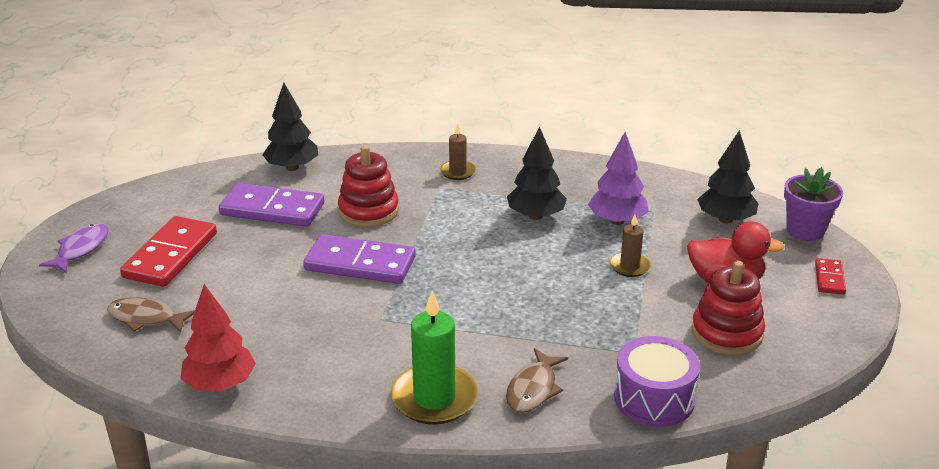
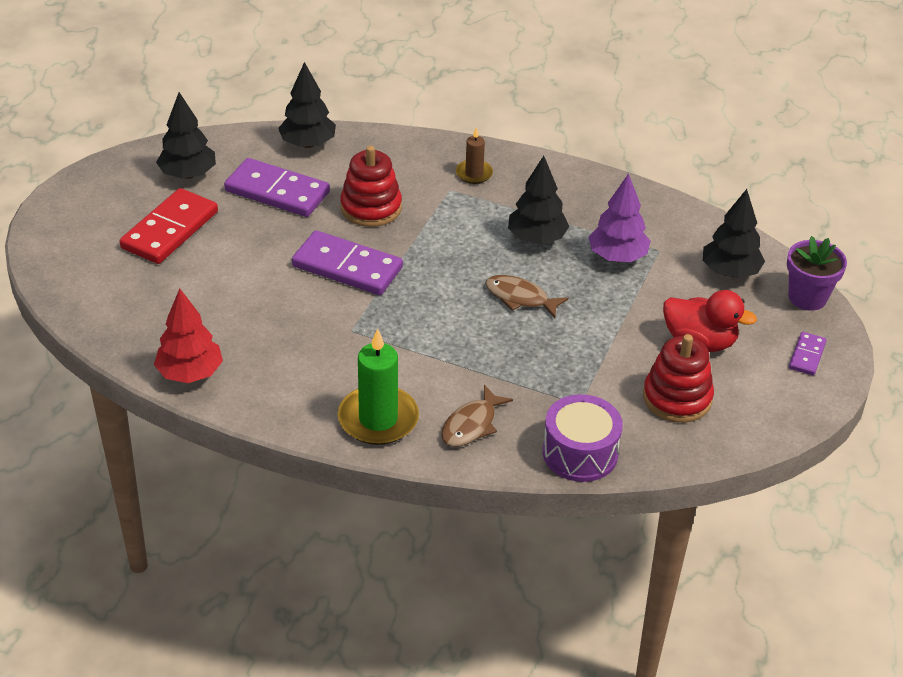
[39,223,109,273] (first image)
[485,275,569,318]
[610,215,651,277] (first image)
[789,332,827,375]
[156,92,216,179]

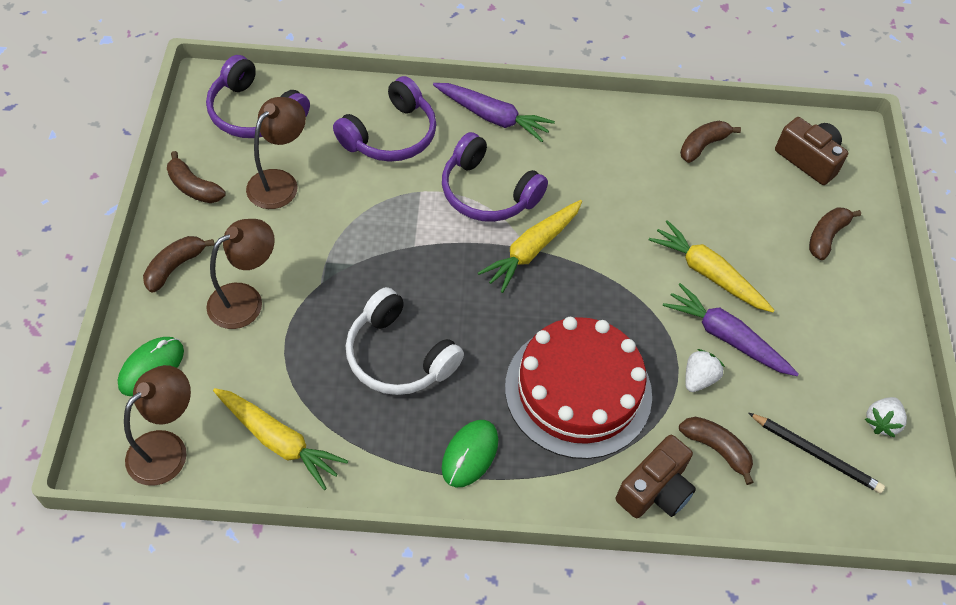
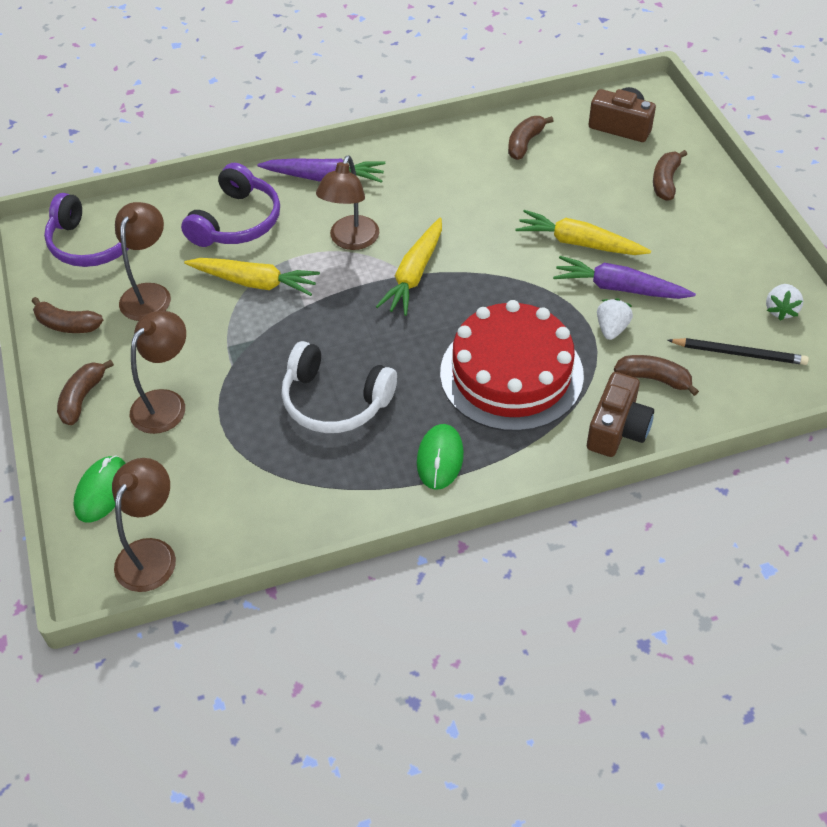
[184,258,320,296]
[316,155,379,250]

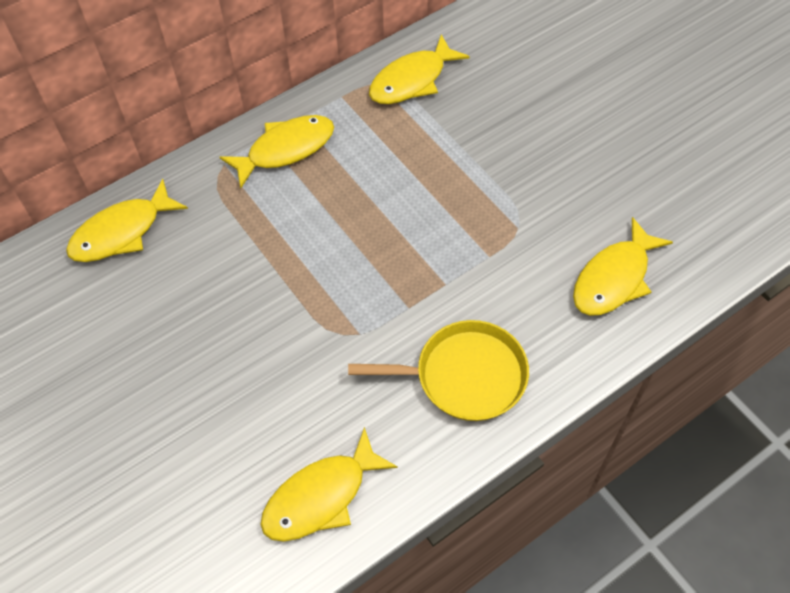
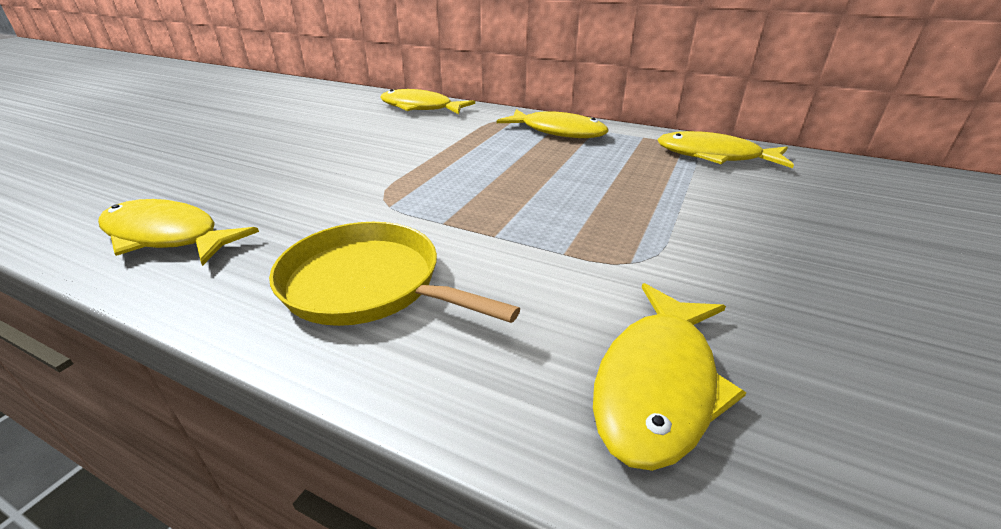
[269,222,520,326]
[593,283,747,471]

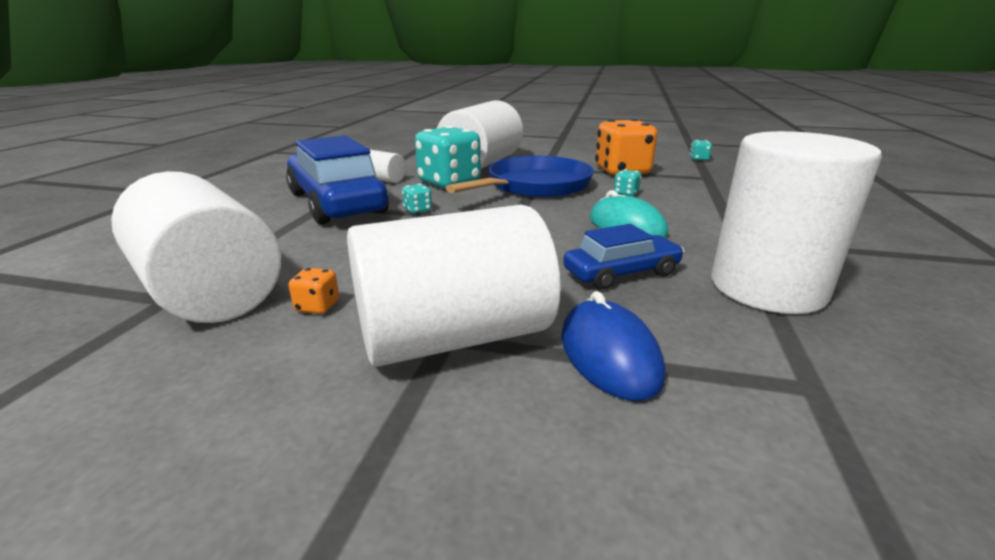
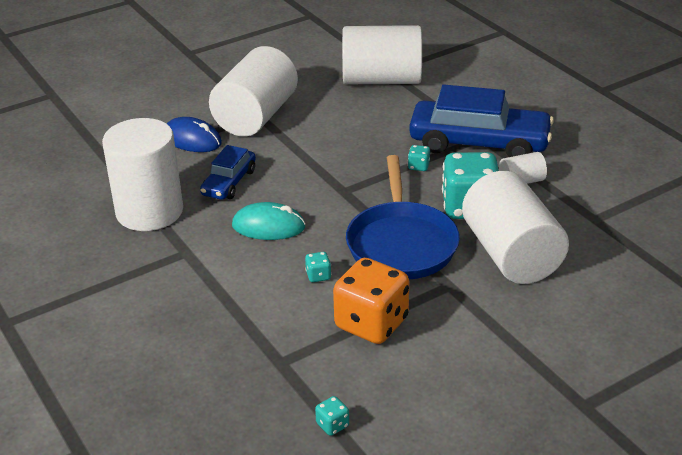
[288,268,339,314] (first image)

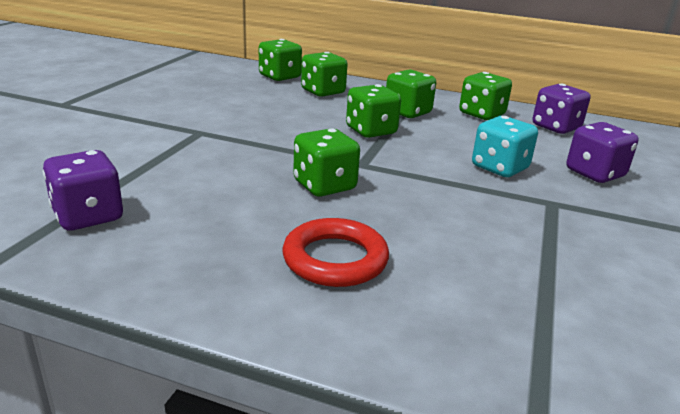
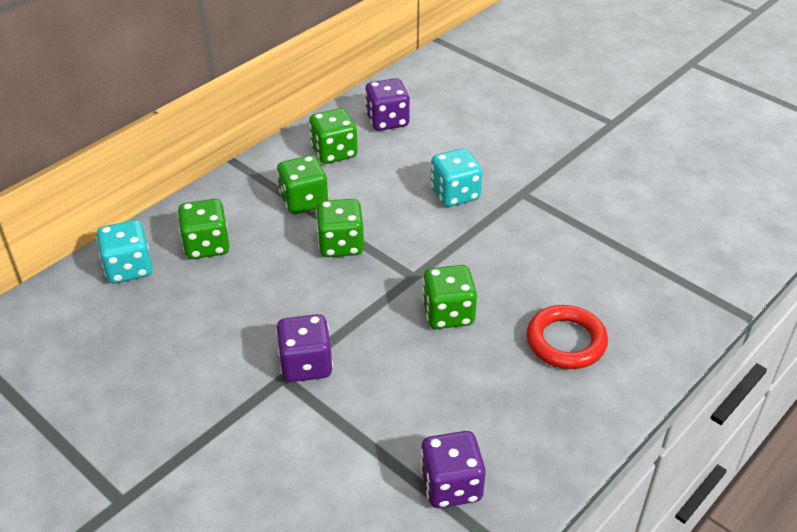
[96,220,153,283]
[276,314,333,382]

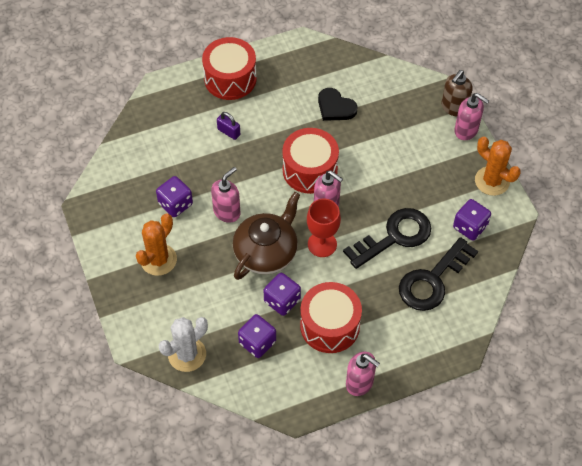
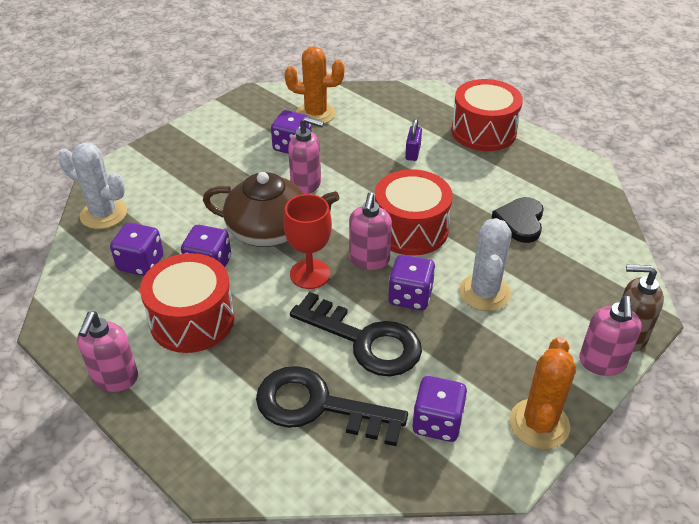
[285,46,345,125]
[388,255,435,311]
[459,218,512,311]

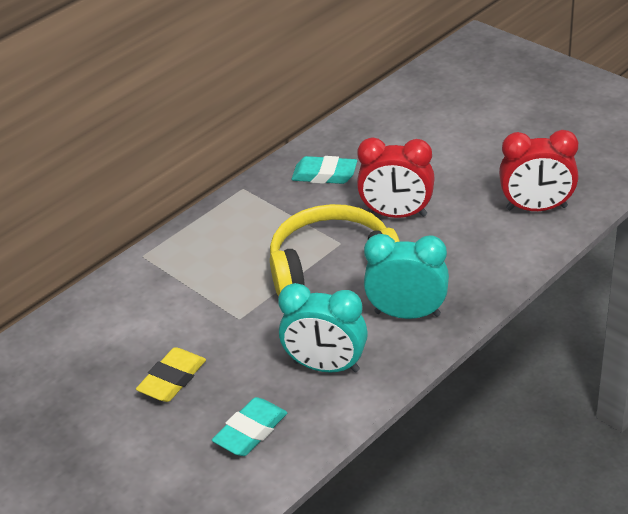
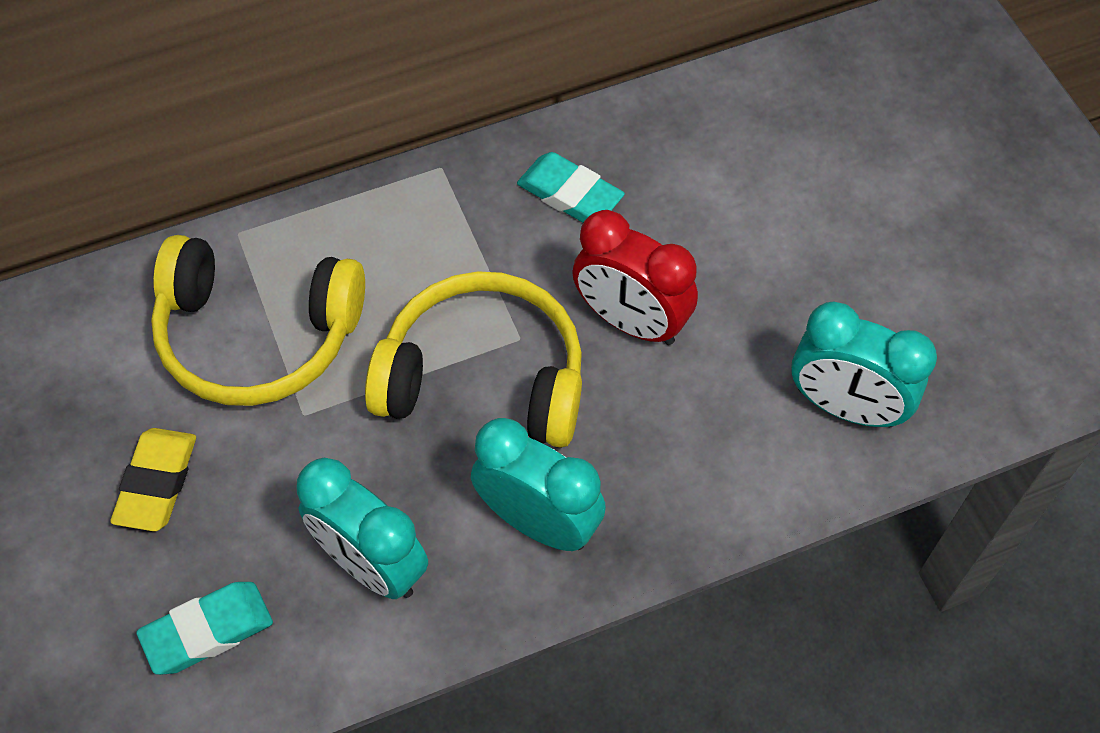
[111,428,196,531]
[791,301,937,427]
[151,235,365,406]

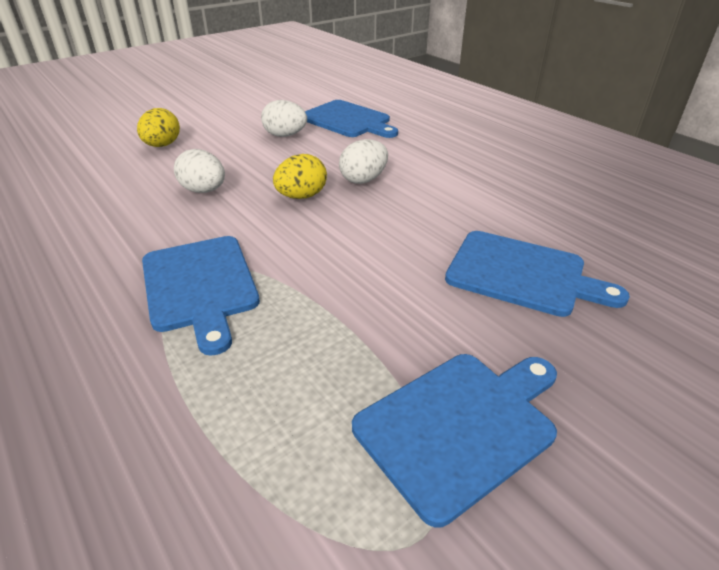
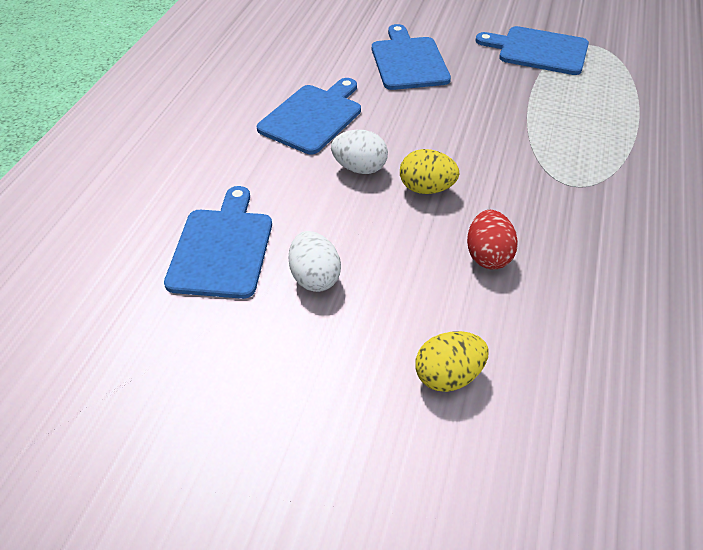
[257,78,361,154]
[467,210,518,270]

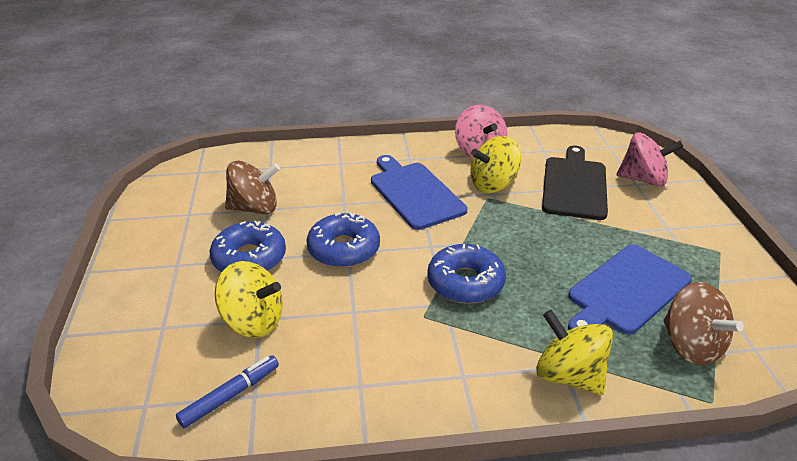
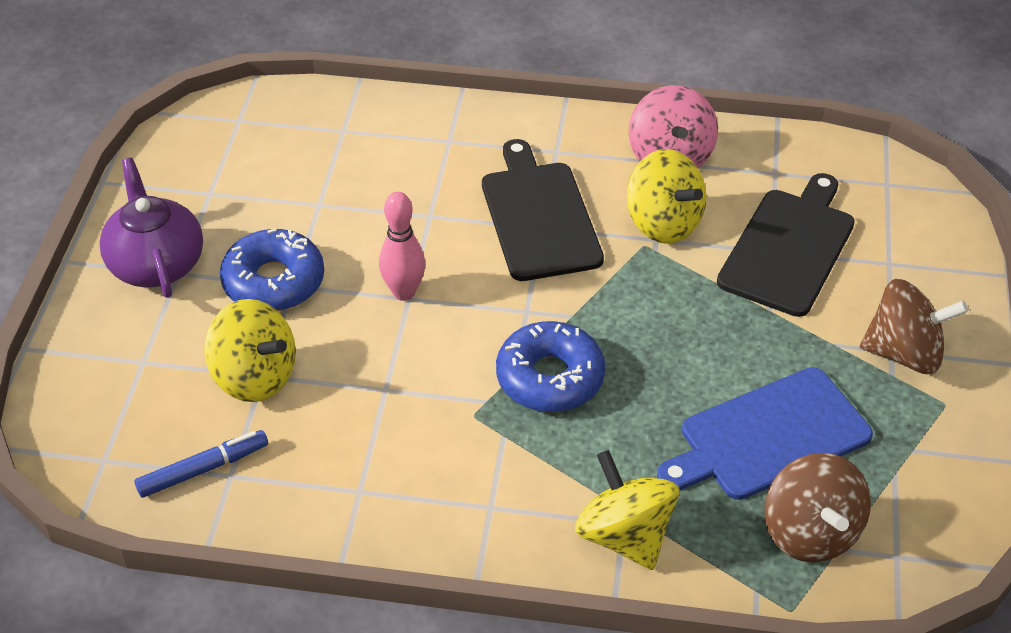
[860,279,968,374]
[379,192,425,301]
[482,139,604,281]
[627,149,706,244]
[617,132,683,187] (first image)
[99,158,203,298]

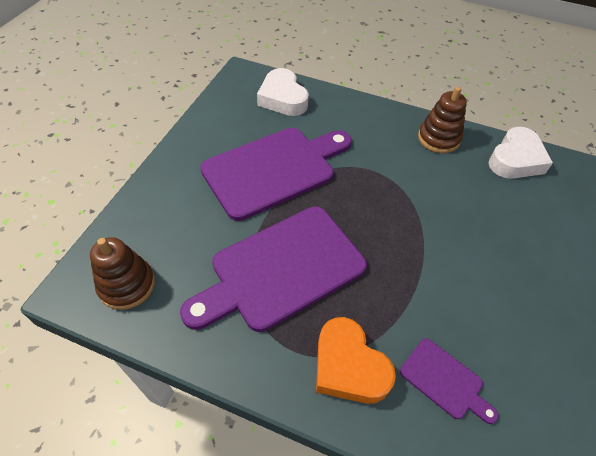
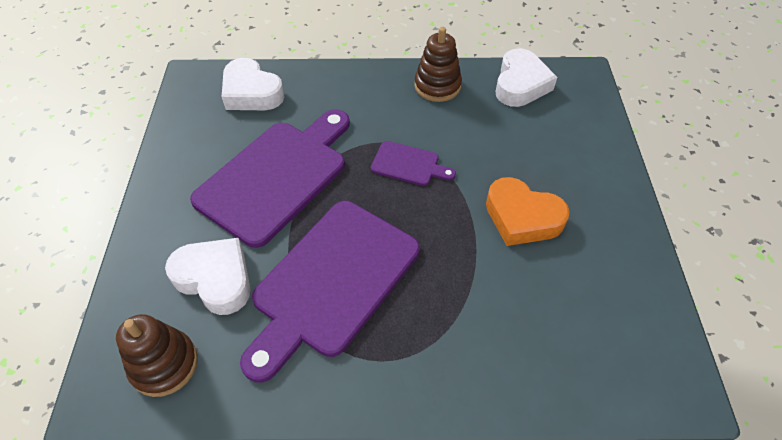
[486,177,570,246]
[371,141,456,186]
[165,238,250,315]

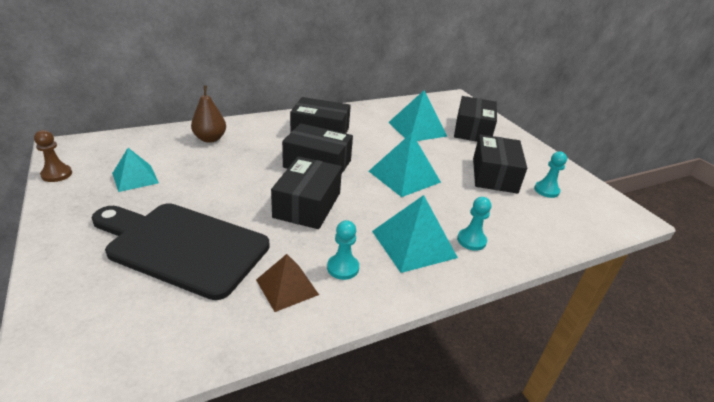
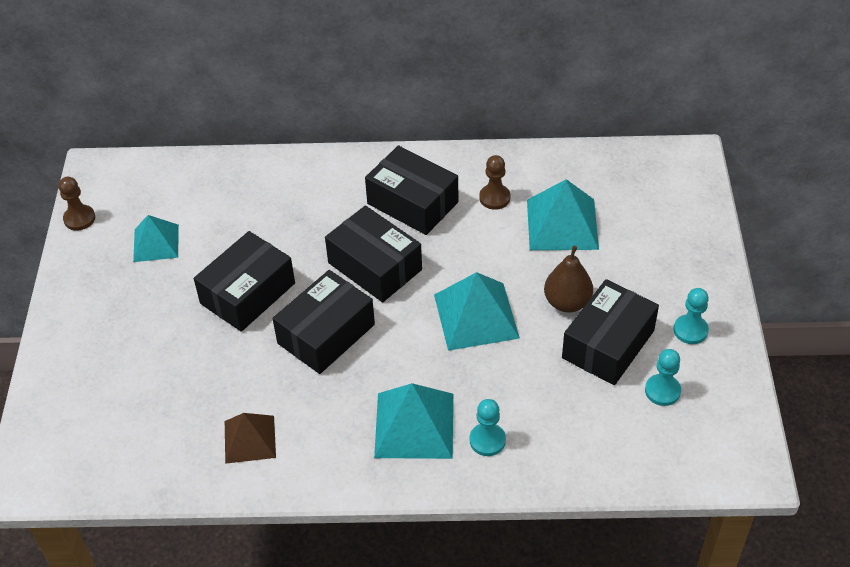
[91,203,270,300] (first image)
[544,246,593,313]
[674,288,709,344]
[194,231,295,332]
[479,155,510,210]

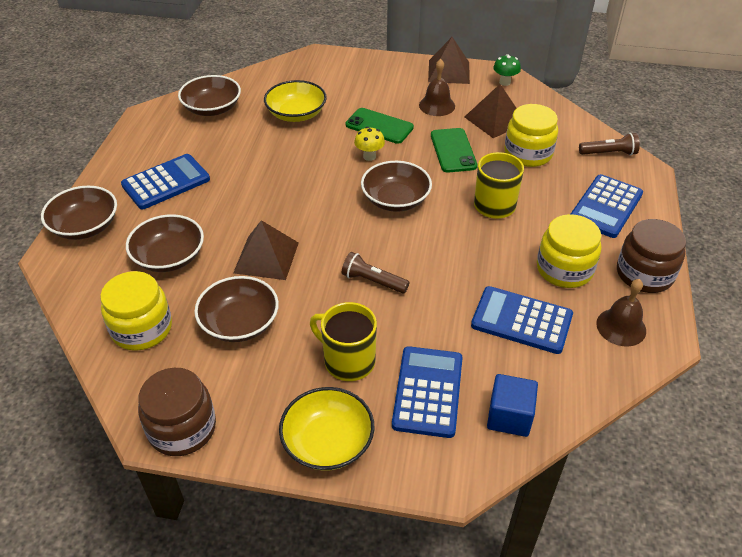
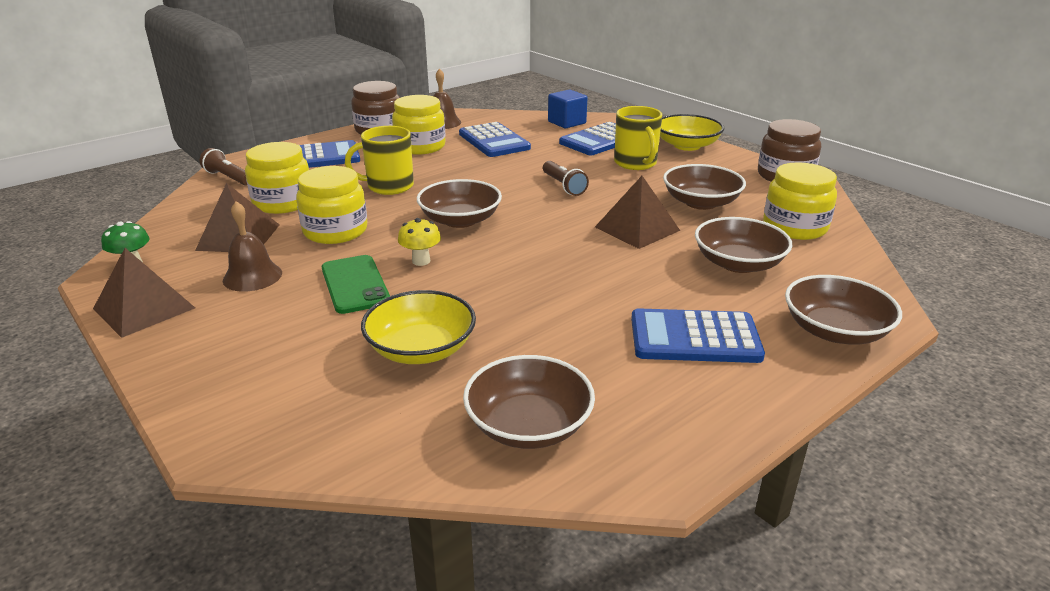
[296,166,367,244]

